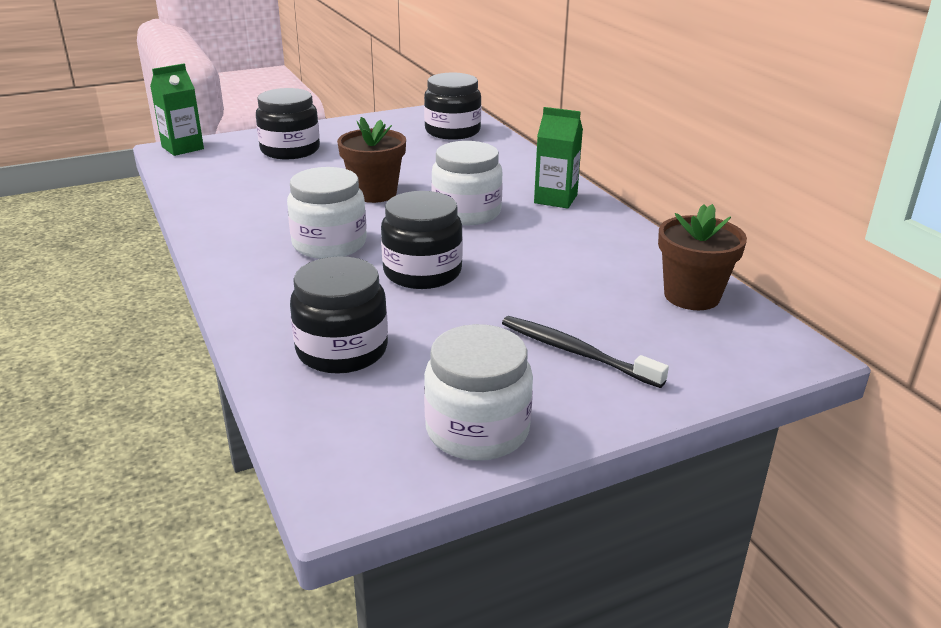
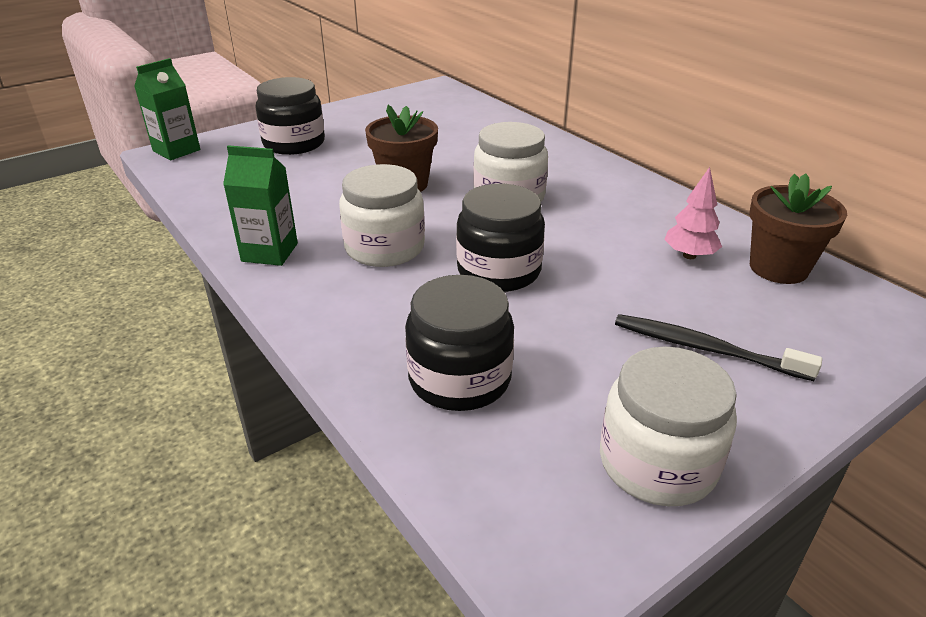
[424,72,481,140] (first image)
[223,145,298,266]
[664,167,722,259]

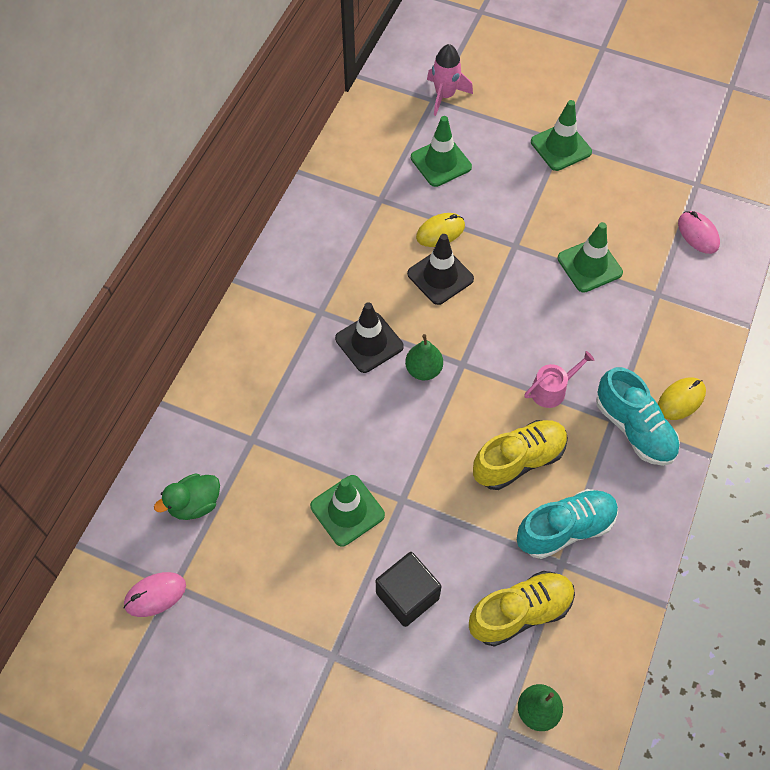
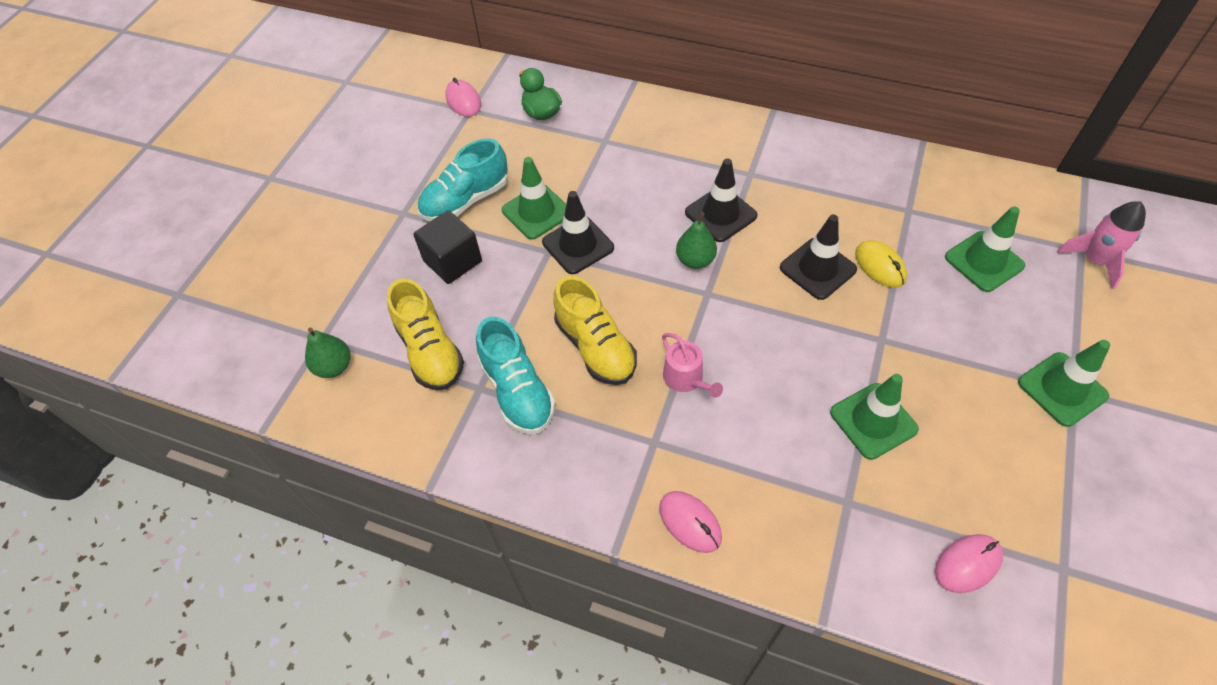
[417,138,508,221]
[659,491,722,553]
[542,191,614,274]

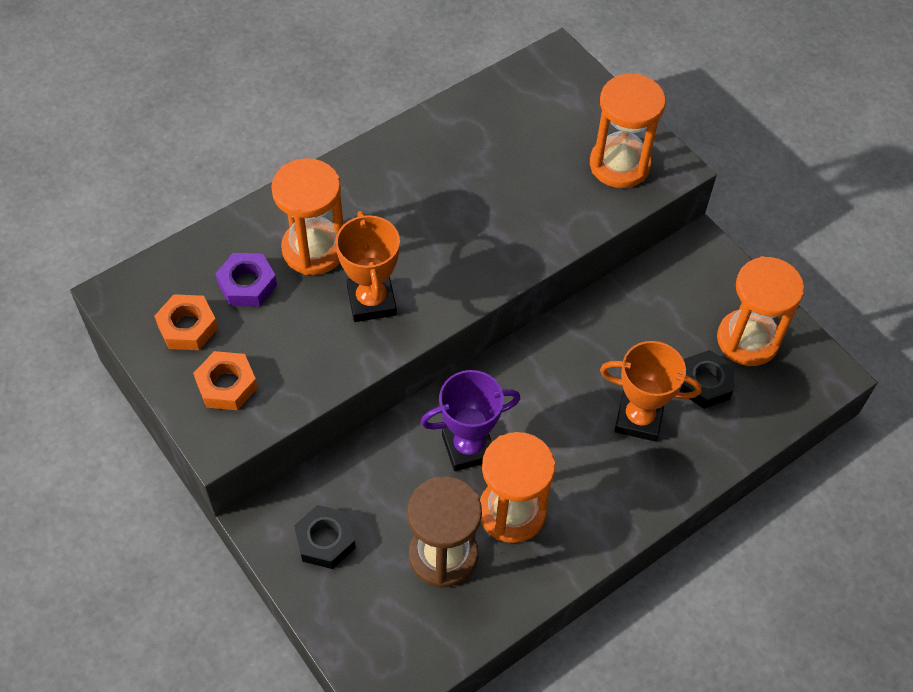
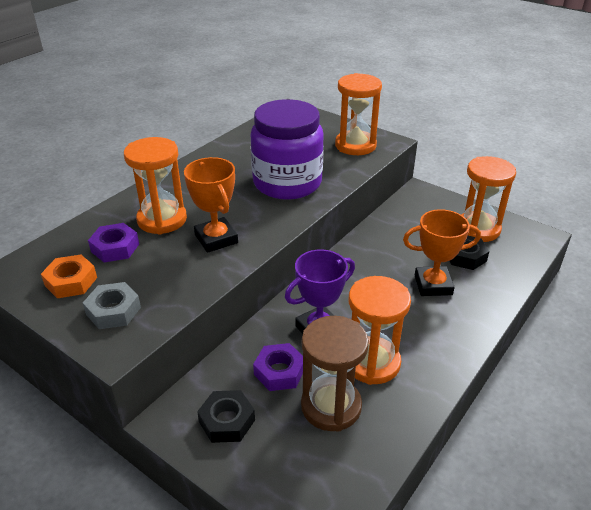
[83,282,141,329]
[251,99,324,200]
[253,343,303,391]

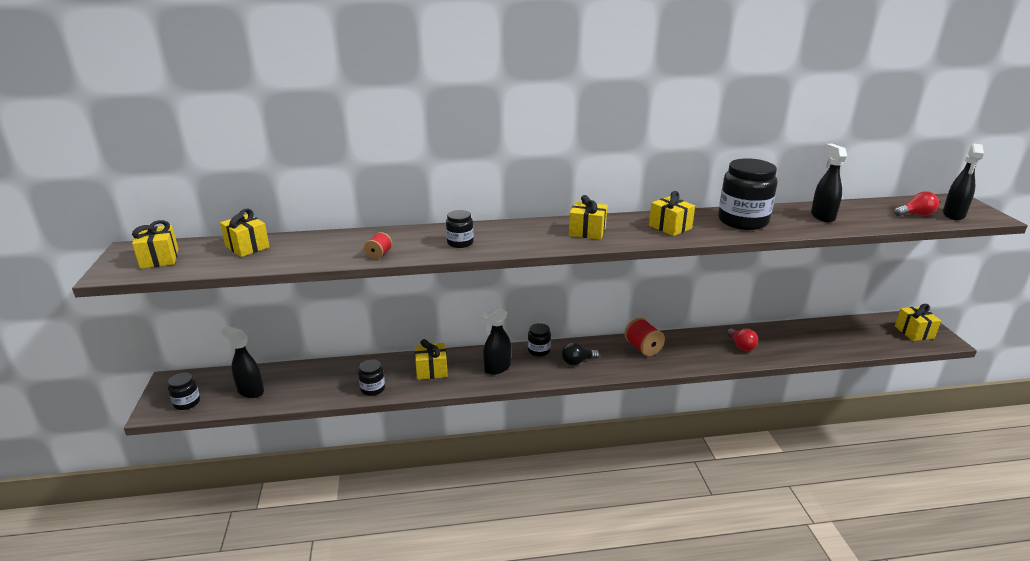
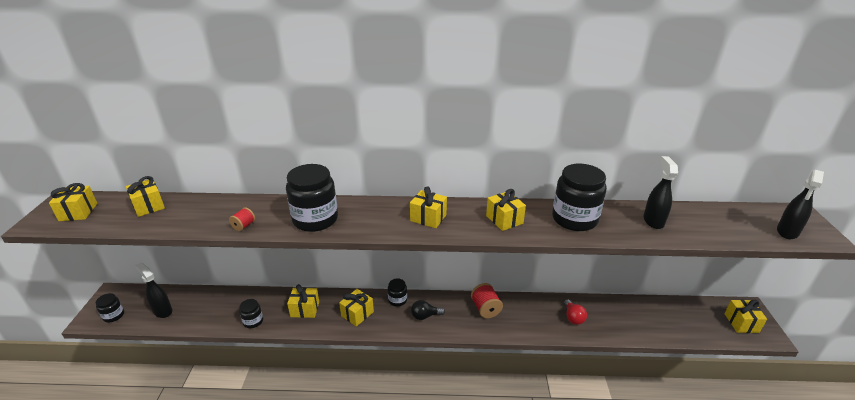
[286,164,338,232]
[339,289,374,326]
[894,191,939,216] (first image)

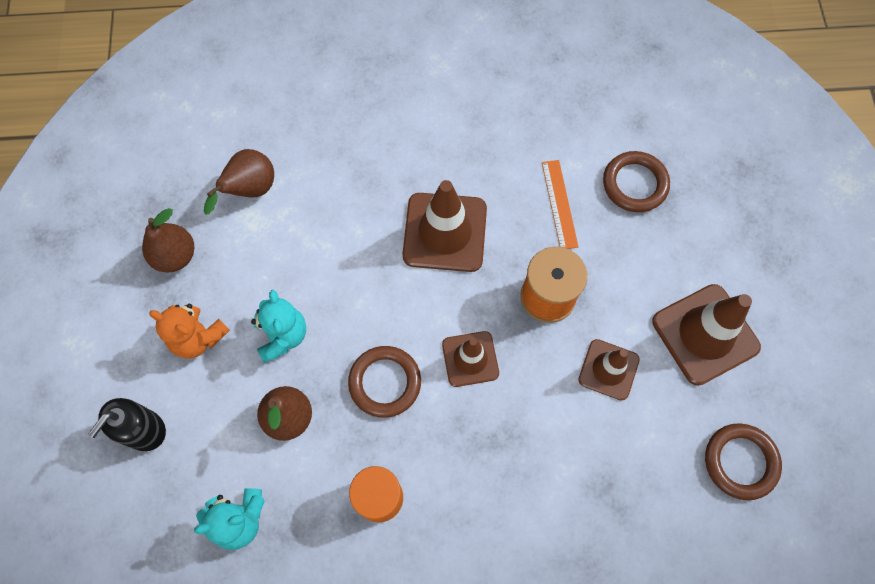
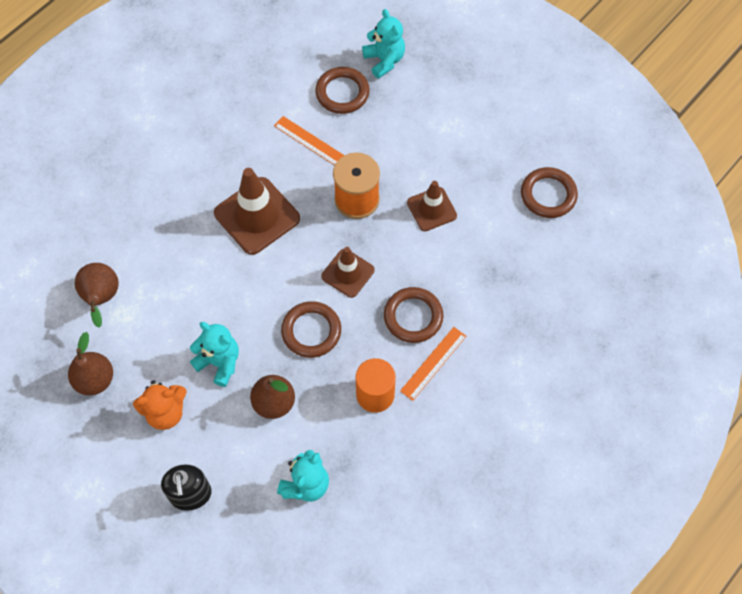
[652,284,761,385] (first image)
[362,9,405,78]
[384,287,444,343]
[400,327,466,401]

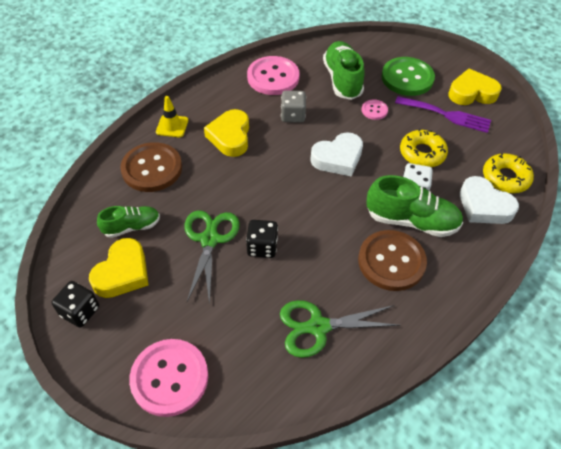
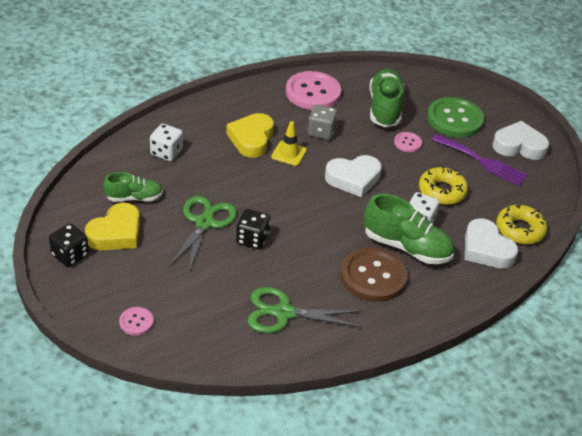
[150,124,183,161]
[119,307,154,336]
[271,121,307,166]
[492,121,549,160]

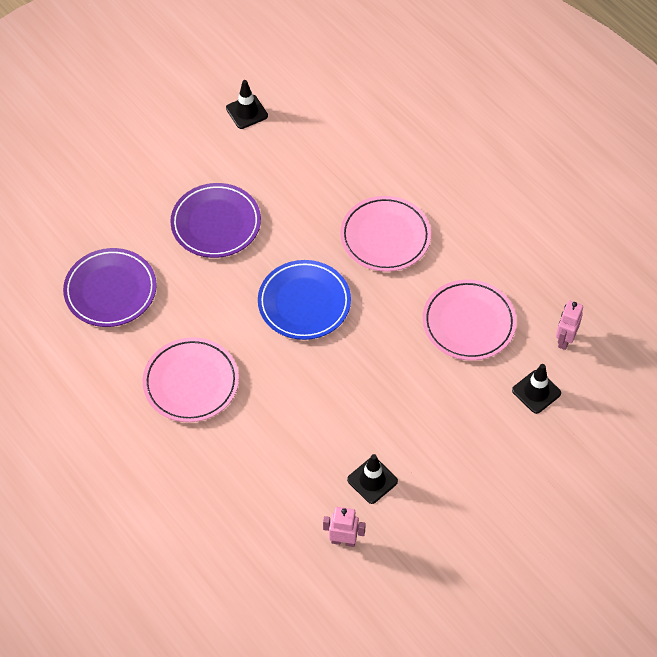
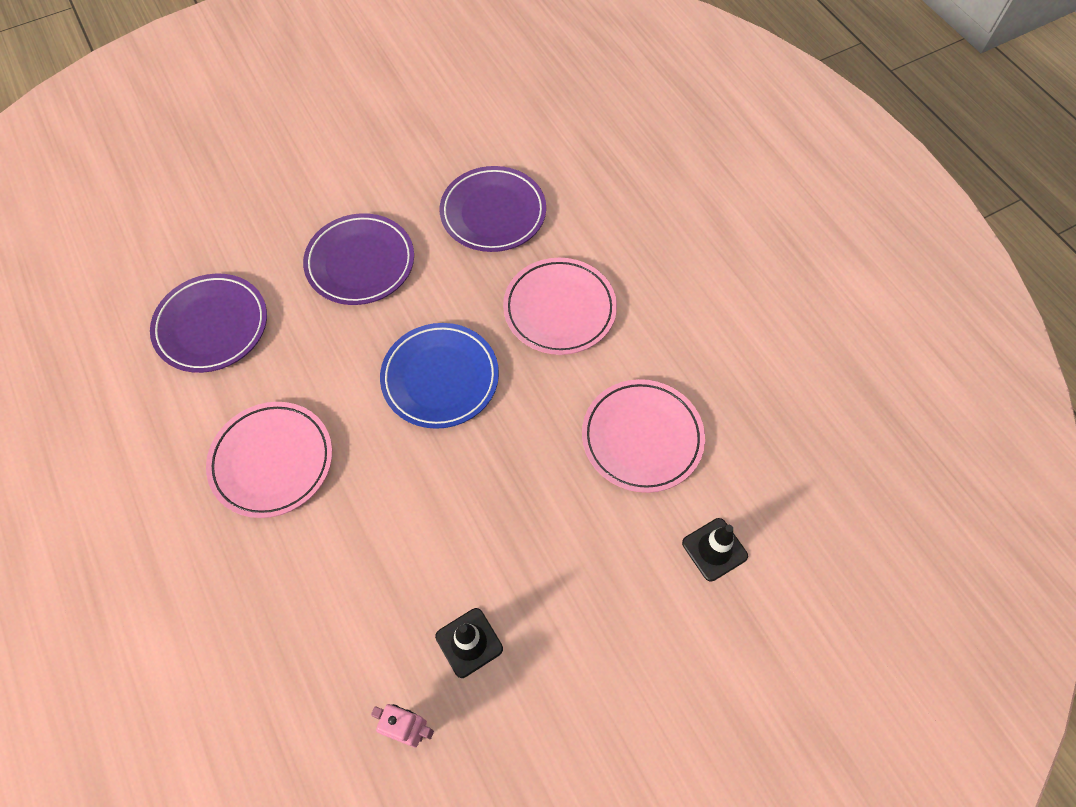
[226,80,268,129] (first image)
[556,300,583,350] (first image)
[440,166,546,252]

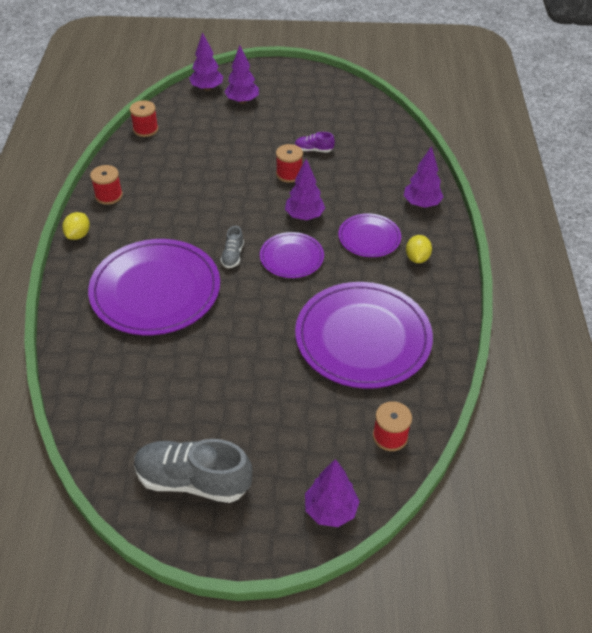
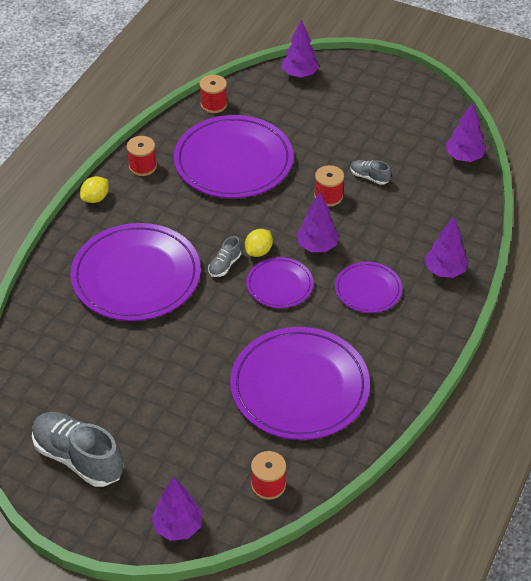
[446,103,486,162]
[350,160,391,185]
[245,229,273,257]
[174,115,293,198]

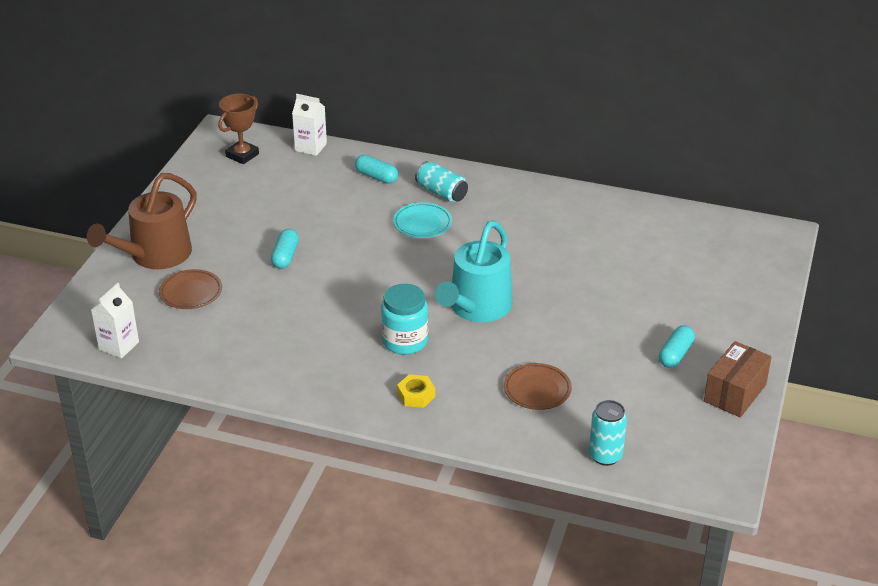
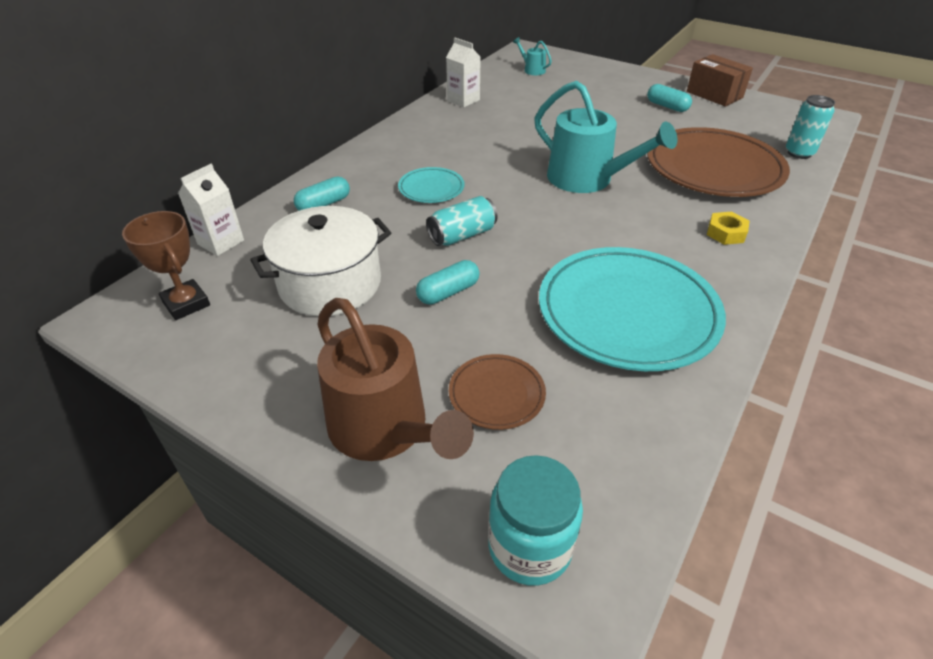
[446,38,481,107]
[416,260,480,305]
[488,455,583,586]
[426,196,497,246]
[647,127,790,197]
[250,206,391,316]
[513,37,552,75]
[539,247,726,371]

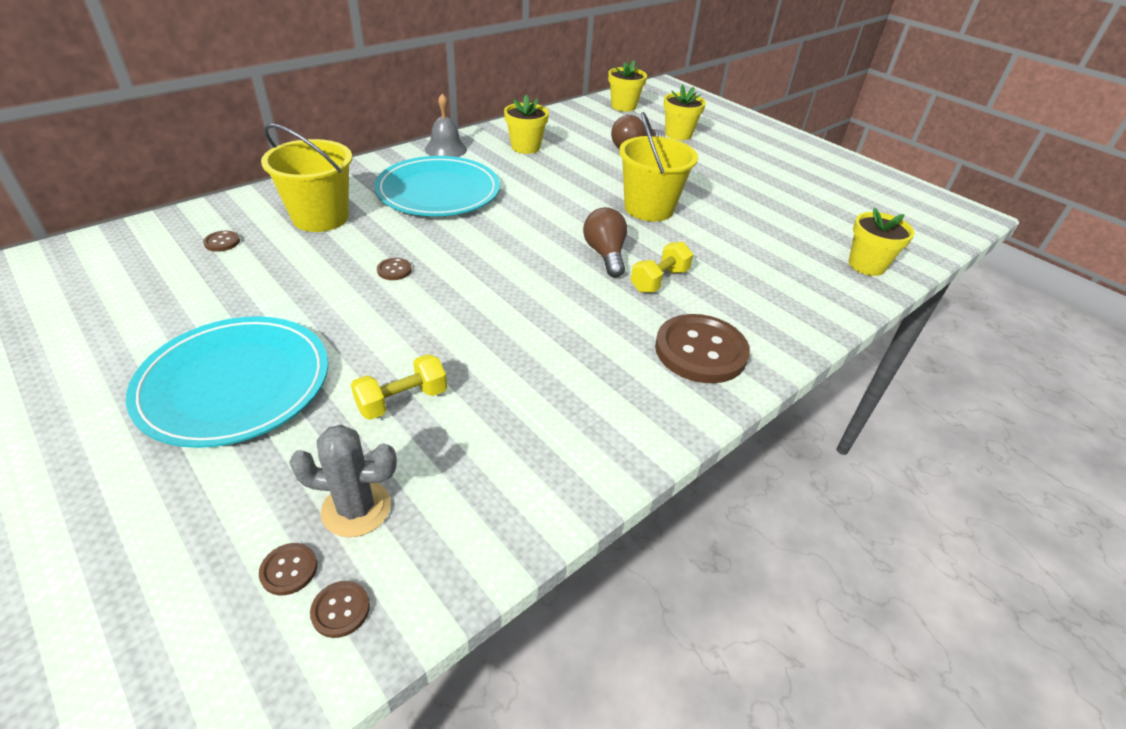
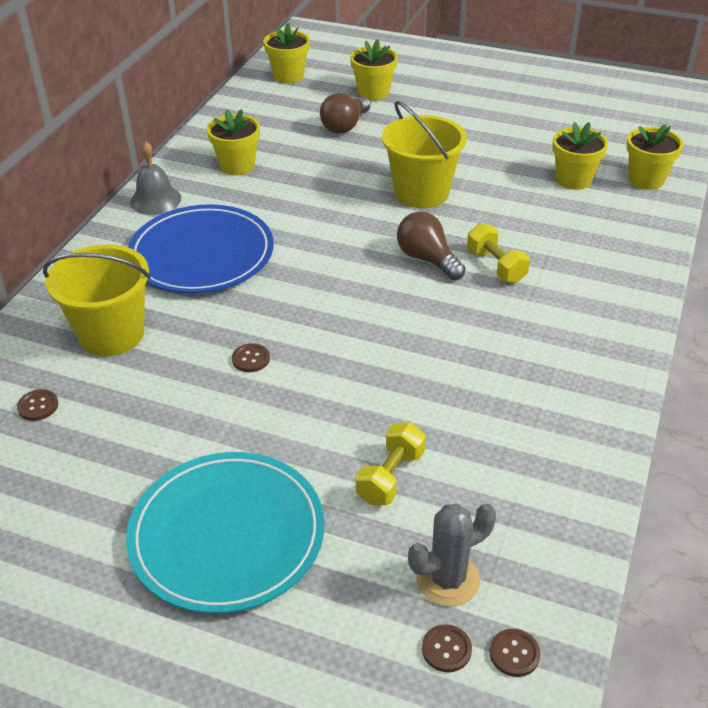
[128,204,274,293]
[467,223,530,283]
[655,314,750,383] (first image)
[552,122,608,190]

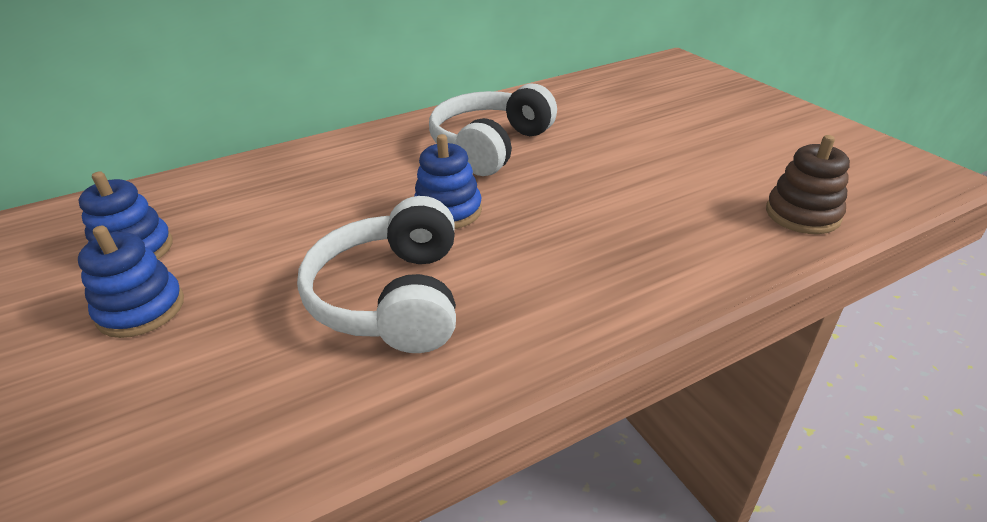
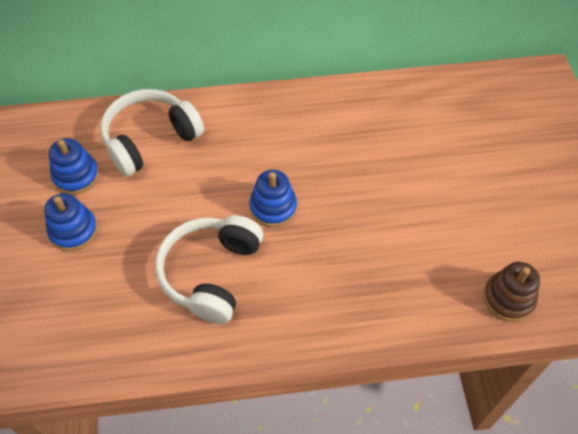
[100,89,204,176]

